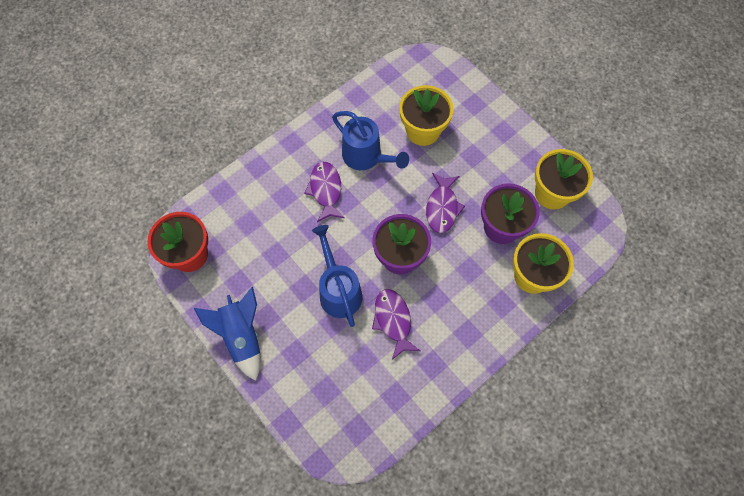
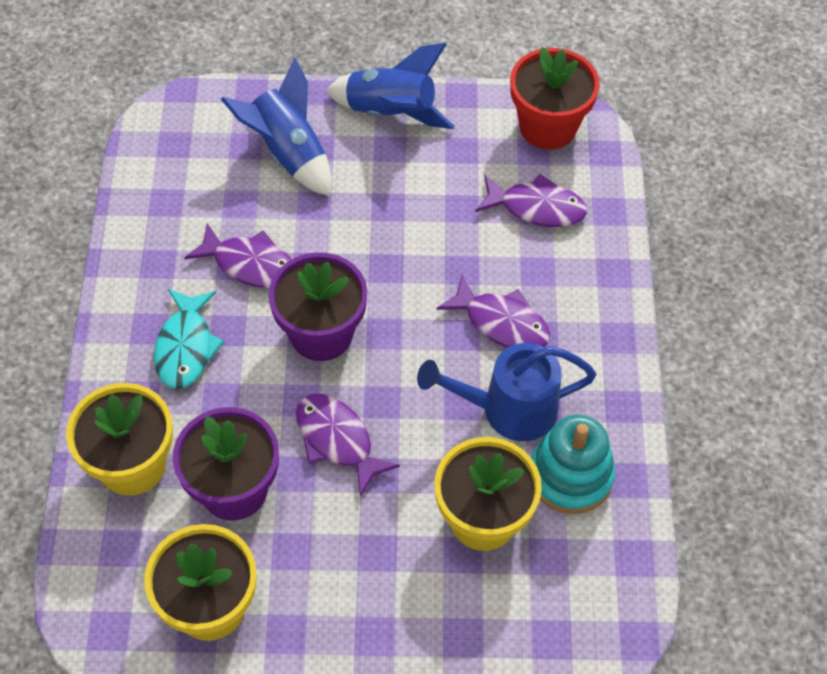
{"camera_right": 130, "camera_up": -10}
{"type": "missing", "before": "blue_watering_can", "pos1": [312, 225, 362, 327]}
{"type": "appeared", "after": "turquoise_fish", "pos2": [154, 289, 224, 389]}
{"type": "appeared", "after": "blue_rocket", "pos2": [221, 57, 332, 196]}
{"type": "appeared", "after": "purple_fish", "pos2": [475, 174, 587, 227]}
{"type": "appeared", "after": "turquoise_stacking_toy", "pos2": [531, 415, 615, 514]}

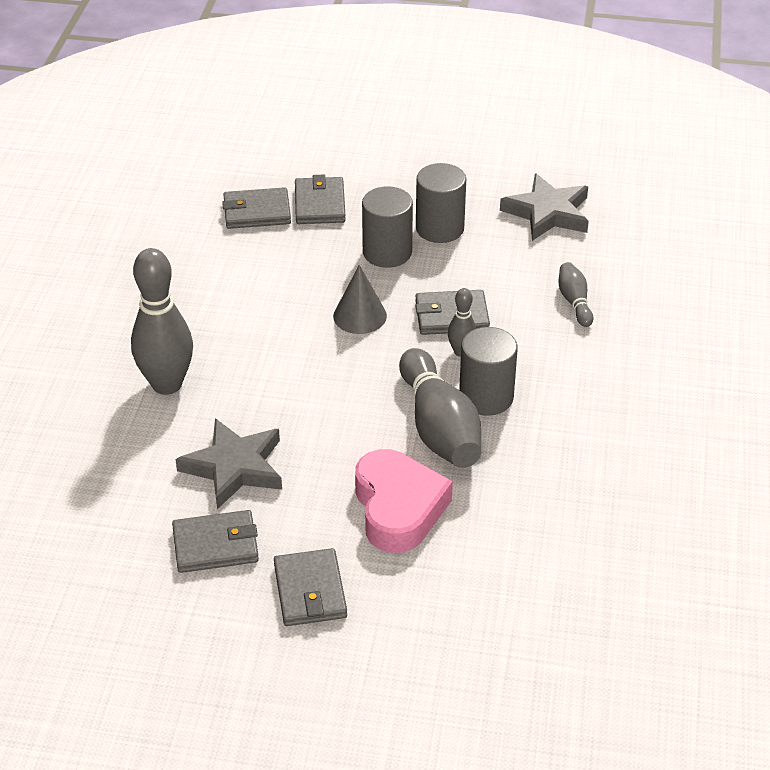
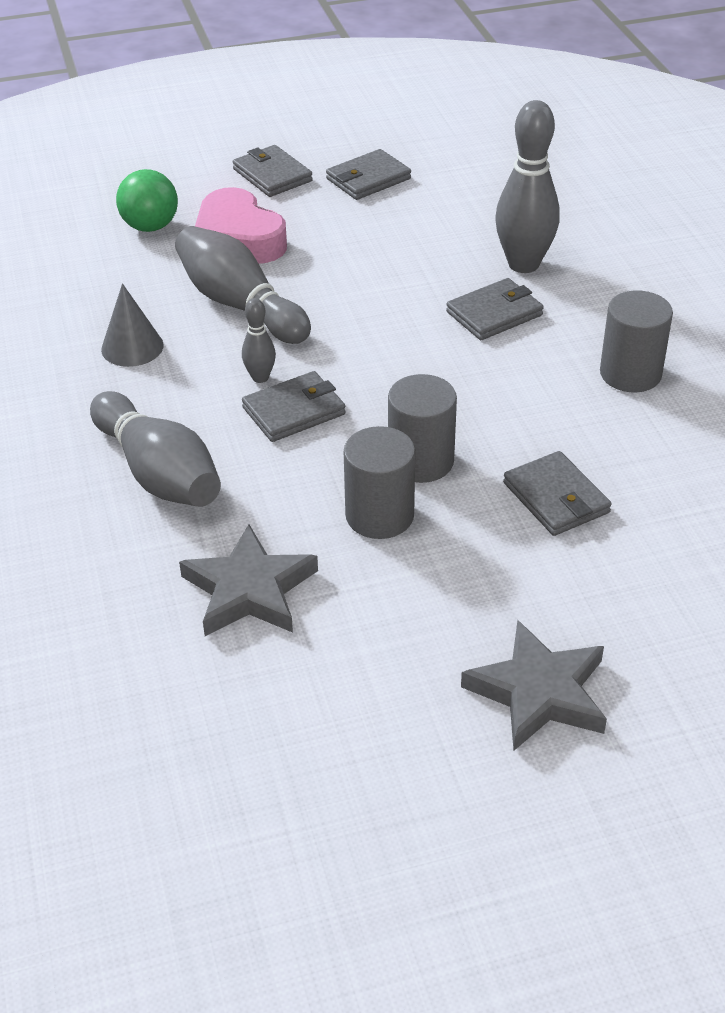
{"camera_right": 155, "camera_up": 0}
{"type": "appeared", "after": "green_ball", "pos2": [116, 169, 178, 232]}
{"type": "relocated", "before": "grey_star", "pos1": [175, 418, 282, 509], "pos2": [461, 620, 607, 751]}
{"type": "relocated", "before": "grey_wallet", "pos1": [222, 187, 291, 229], "pos2": [446, 278, 544, 340]}
{"type": "relocated", "before": "grey_cone", "pos1": [333, 265, 387, 334], "pos2": [101, 283, 164, 367]}
{"type": "relocated", "before": "grey_cylinder", "pos1": [459, 327, 518, 416], "pos2": [600, 290, 673, 392]}
{"type": "size", "before": "grey_bowling_pin", "pos1": [558, 262, 593, 327], "pos2": [90, 391, 221, 507], "scale": 2.04}

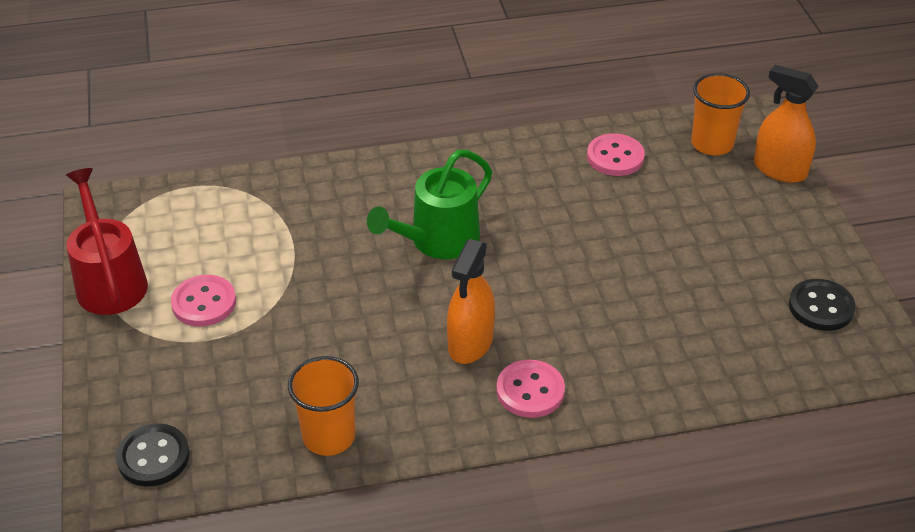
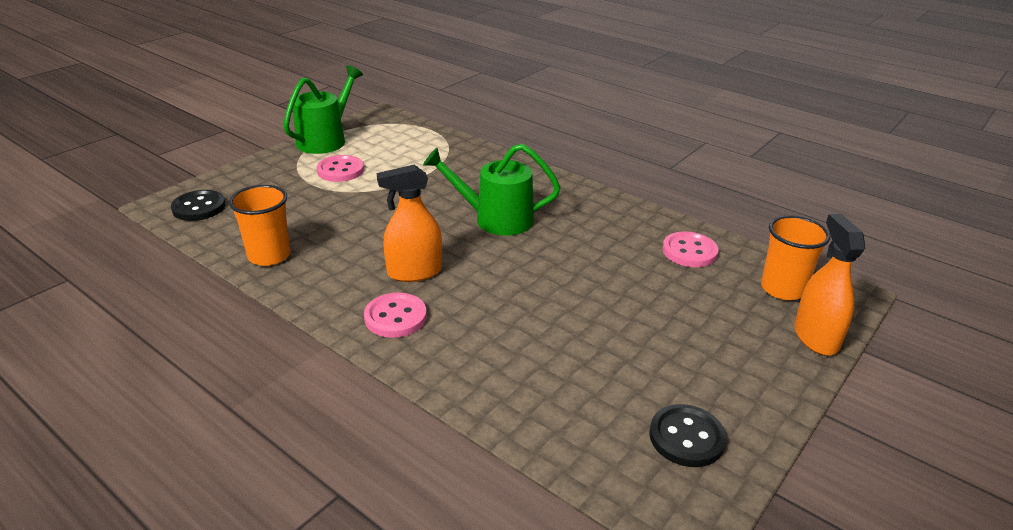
{"camera_right": 50, "camera_up": -10}
{"type": "colour", "before": "red_watering_can", "after": "green_watering_can", "pos1": [66, 168, 148, 315], "pos2": [283, 65, 363, 154]}

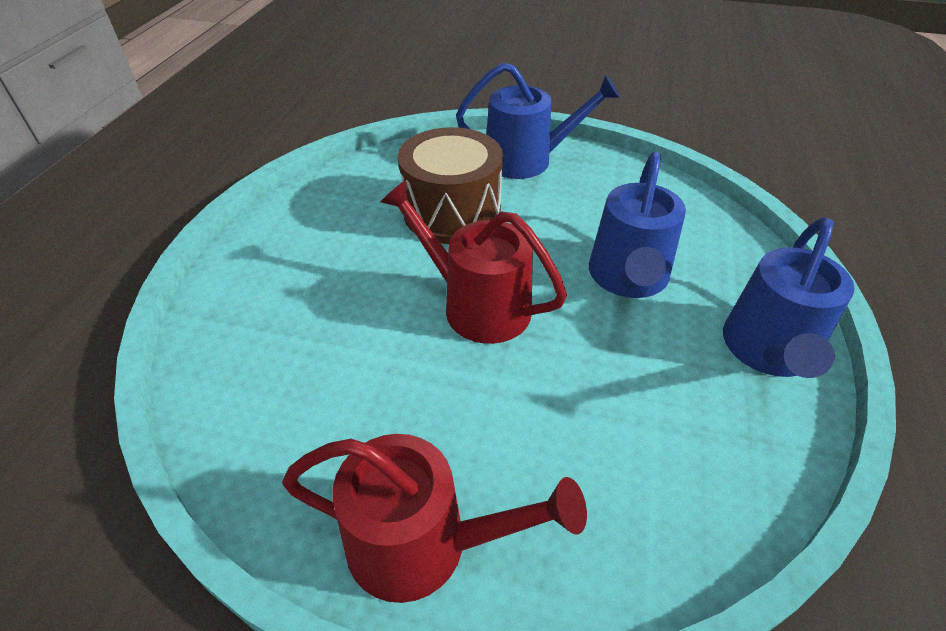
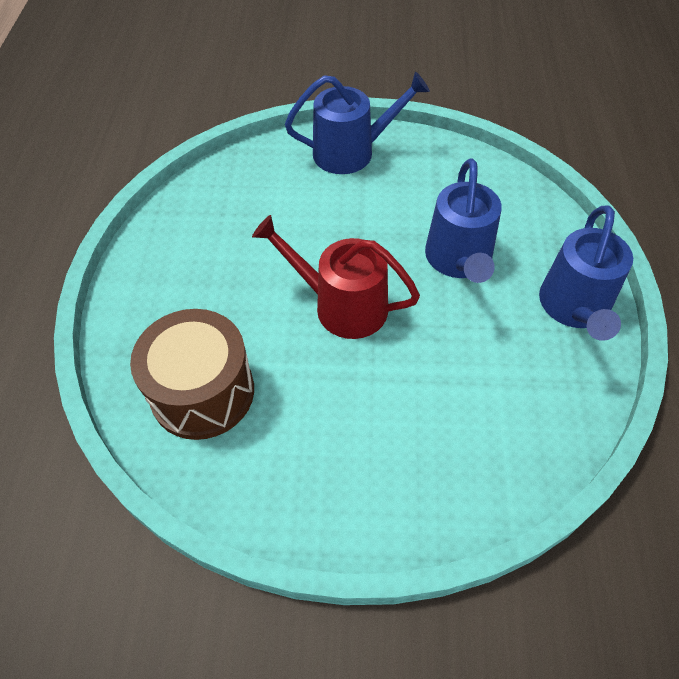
{"camera_right": -10, "camera_up": 10}
{"type": "missing", "before": "red_watering_can", "pos1": [282, 434, 587, 603]}
{"type": "relocated", "before": "brown_drum", "pos1": [398, 127, 503, 244], "pos2": [130, 309, 254, 440]}

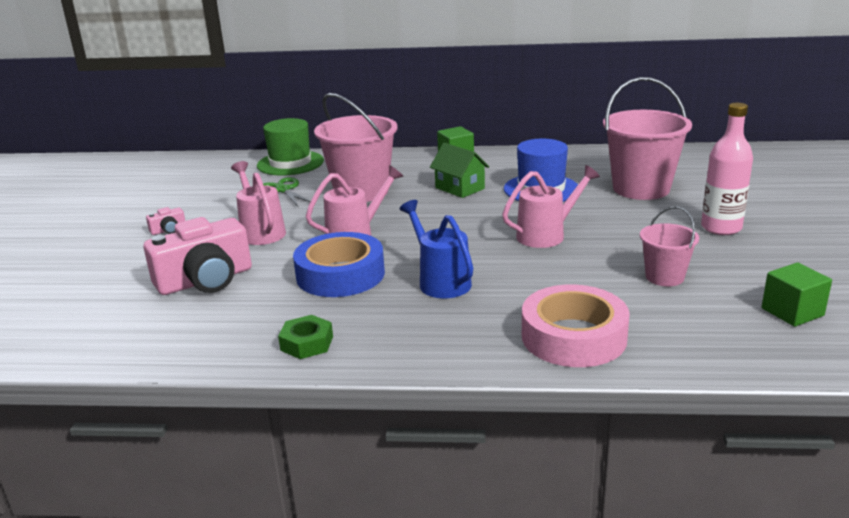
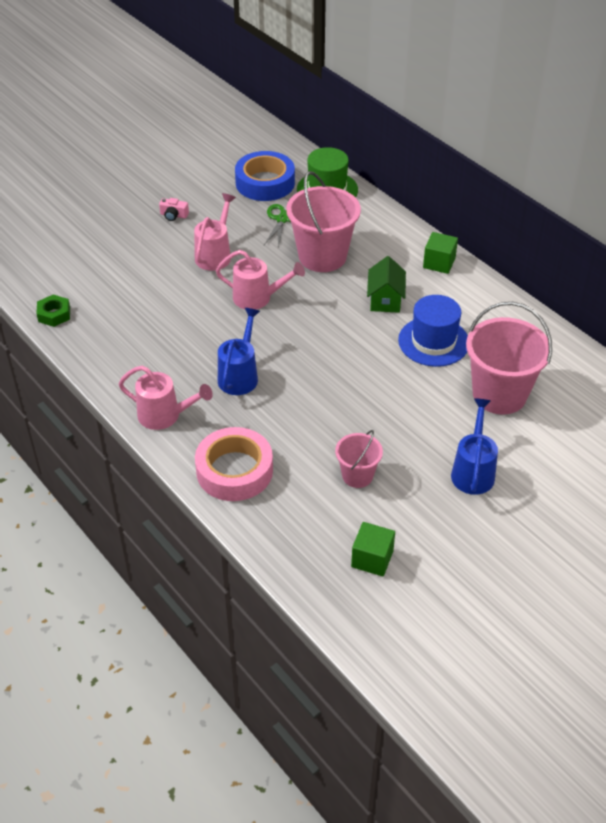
{"camera_right": 45, "camera_up": 20}
{"type": "missing", "before": "pink_camera", "pos1": [143, 217, 252, 295]}
{"type": "relocated", "before": "green_nut", "pos1": [278, 315, 333, 359], "pos2": [36, 295, 70, 327]}
{"type": "relocated", "before": "blue_tape", "pos1": [293, 232, 385, 297], "pos2": [235, 151, 295, 201]}
{"type": "relocated", "before": "pink_watering_can", "pos1": [502, 165, 600, 248], "pos2": [119, 365, 213, 430]}
{"type": "exchanged", "before": "pink_bottle", "after": "blue_watering_can", "pos1": [701, 103, 753, 235], "pos2": [451, 398, 498, 495]}

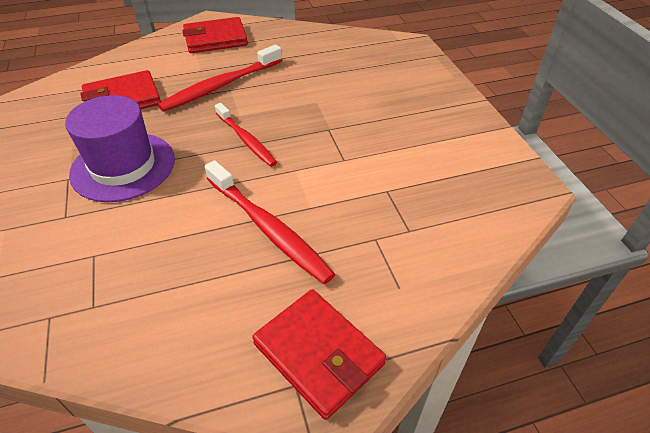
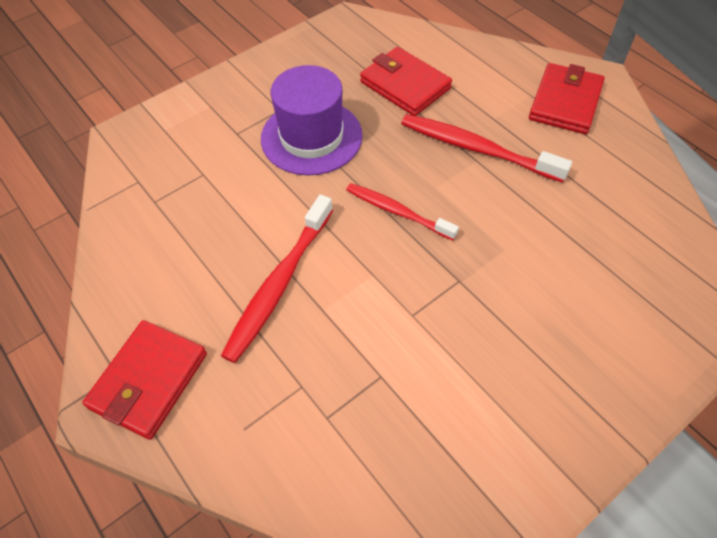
{"camera_right": 70, "camera_up": 10}
{"type": "spun", "before": "red_wallet", "pos1": [182, 17, 248, 53], "pos2": [529, 63, 605, 134], "turn": 60}
{"type": "spun", "before": "red_toothbrush", "pos1": [215, 103, 277, 167], "pos2": [346, 183, 459, 240], "turn": 90}

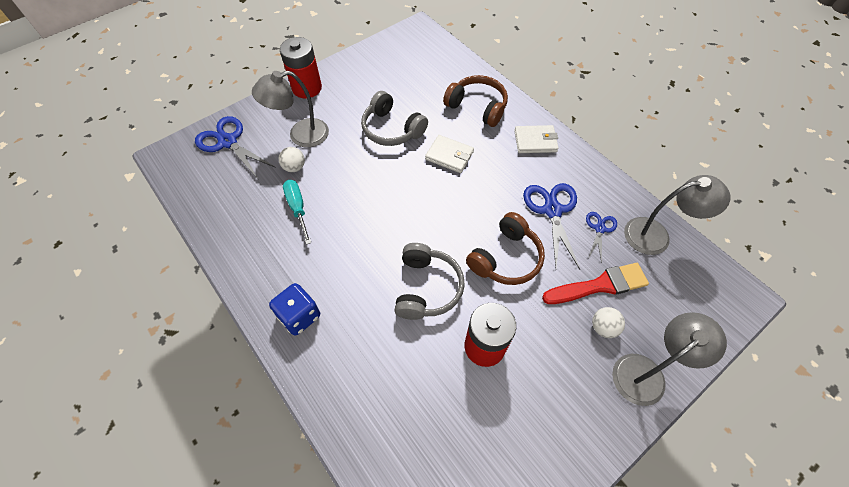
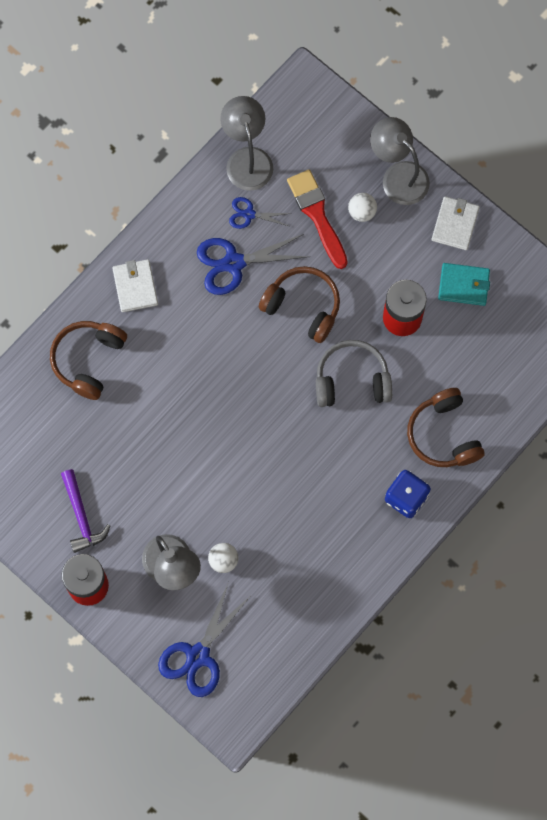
{"camera_right": -100, "camera_up": 15}
{"type": "missing", "before": "turquoise_screwdriver", "pos1": [283, 180, 311, 245]}
{"type": "missing", "before": "grey_headphones", "pos1": [361, 91, 428, 146]}
{"type": "appeared", "after": "purple_hammer", "pos2": [61, 469, 110, 553]}
{"type": "appeared", "after": "brown_headphones", "pos2": [407, 388, 485, 467]}
{"type": "appeared", "after": "turquoise_wallet", "pos2": [438, 263, 490, 306]}
{"type": "relocated", "before": "white_wallet", "pos1": [425, 135, 474, 173], "pos2": [432, 196, 480, 250]}

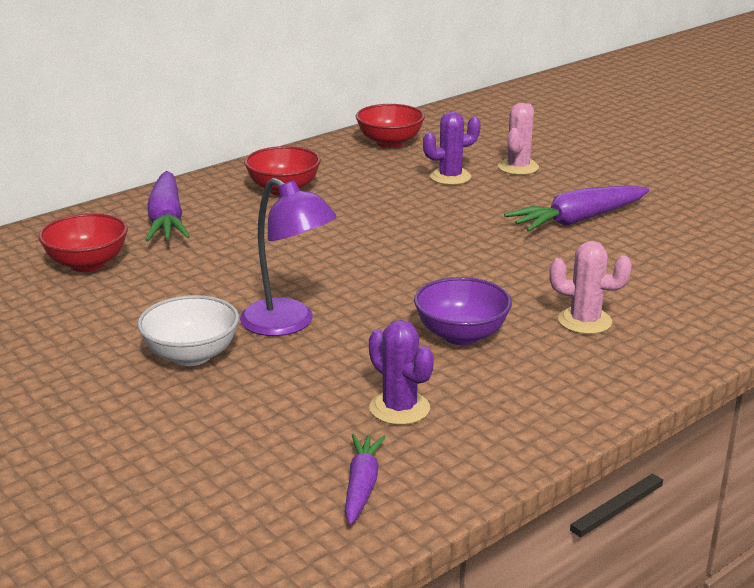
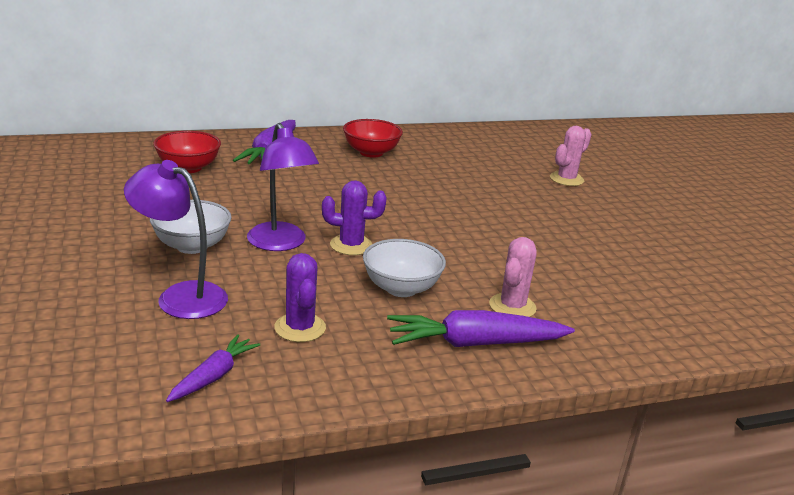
{"camera_right": 20, "camera_up": 0}
{"type": "missing", "before": "red_bowl", "pos1": [356, 104, 425, 148]}
{"type": "appeared", "after": "purple_lamp", "pos2": [124, 160, 228, 319]}
{"type": "relocated", "before": "purple_cactus", "pos1": [423, 112, 481, 185], "pos2": [322, 180, 386, 255]}
{"type": "relocated", "before": "purple_carrot", "pos1": [504, 186, 649, 232], "pos2": [387, 310, 575, 347]}
{"type": "colour", "before": "purple_bowl", "after": "white_bowl", "pos1": [414, 277, 512, 345], "pos2": [363, 239, 446, 297]}
{"type": "spun", "before": "pink_cactus", "pos1": [549, 241, 632, 334], "pos2": [489, 237, 537, 317], "turn": 75}

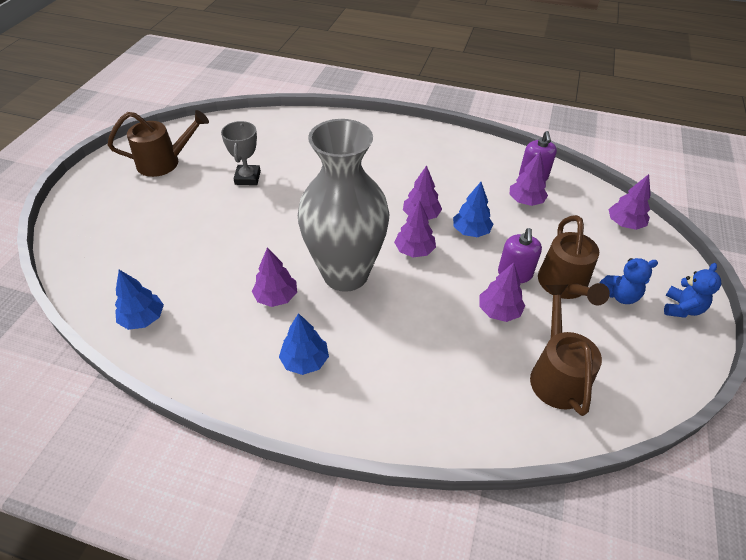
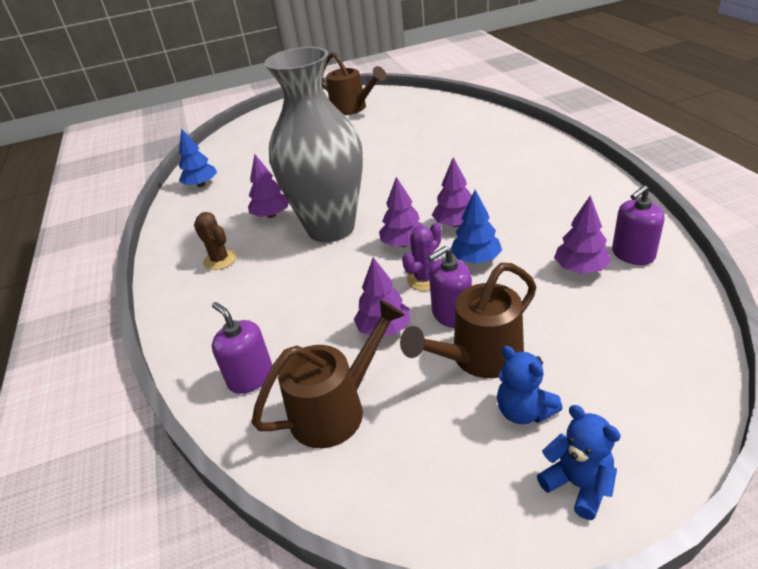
{"camera_right": 60, "camera_up": -10}
{"type": "missing", "before": "grey_trophy", "pos1": [221, 121, 261, 185]}
{"type": "missing", "before": "purple_tree", "pos1": [609, 174, 651, 230]}
{"type": "appeared", "after": "purple_soap_dispenser", "pos2": [212, 302, 273, 394]}
{"type": "appeared", "after": "purple_cactus", "pos2": [402, 223, 442, 291]}
{"type": "exchanged", "before": "blue_tree", "after": "brown_cactus", "pos1": [279, 313, 329, 375], "pos2": [194, 212, 236, 270]}
{"type": "spun", "before": "blue_teddy_bear", "pos1": [664, 263, 721, 318], "pos2": [537, 405, 621, 520], "turn": -120}

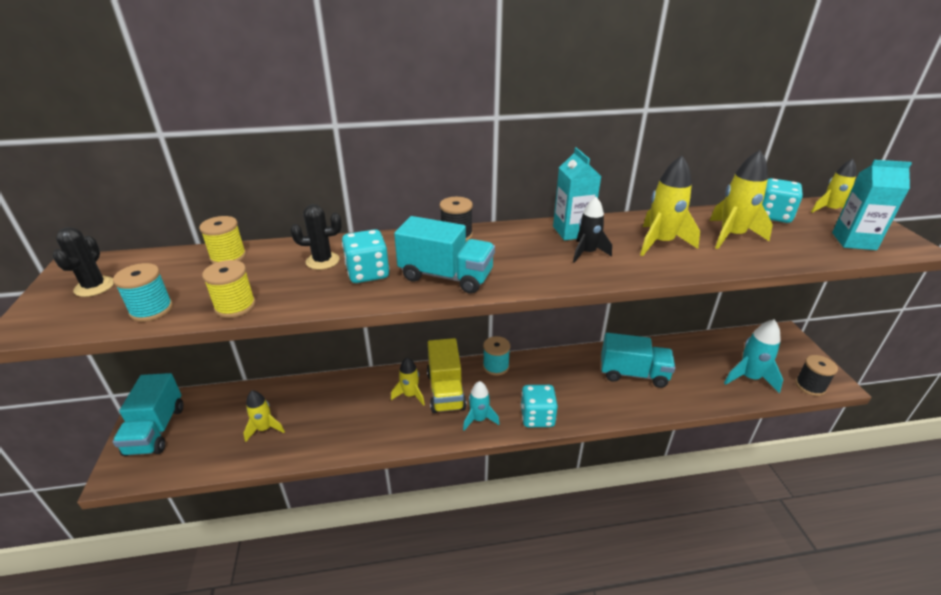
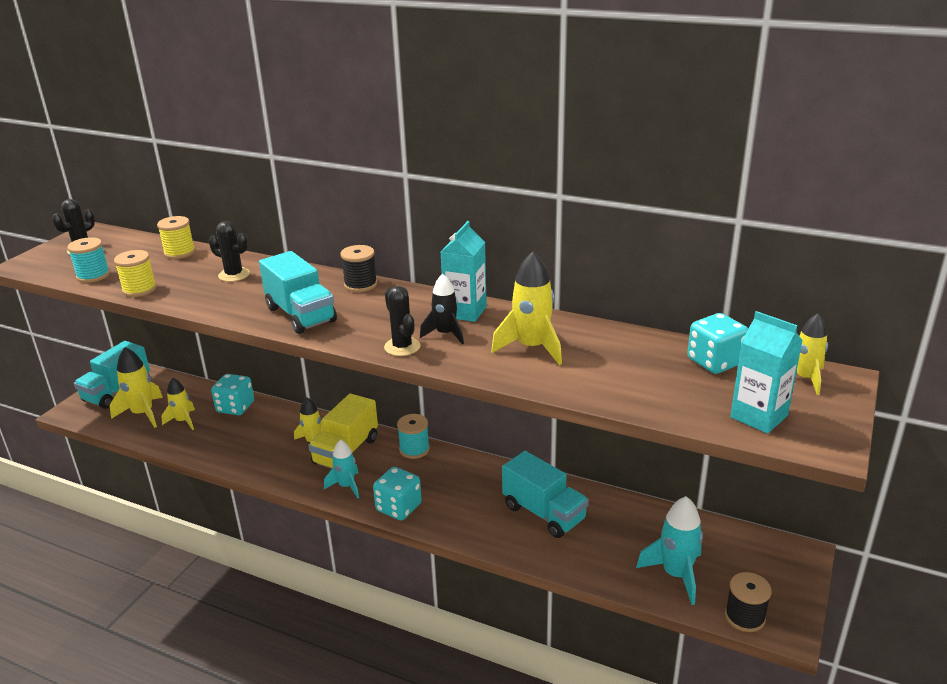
{"camera_right": 35, "camera_up": -5}
{"type": "appeared", "after": "black_cactus", "pos2": [384, 286, 421, 356]}
{"type": "relocated", "before": "turquoise_dice", "pos1": [342, 229, 389, 283], "pos2": [211, 374, 254, 415]}
{"type": "relocated", "before": "yellow_rocket", "pos1": [709, 150, 773, 249], "pos2": [110, 347, 163, 428]}

